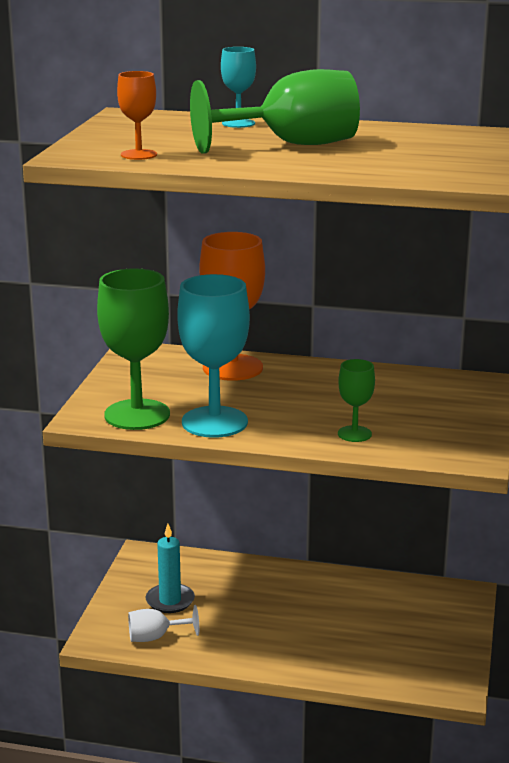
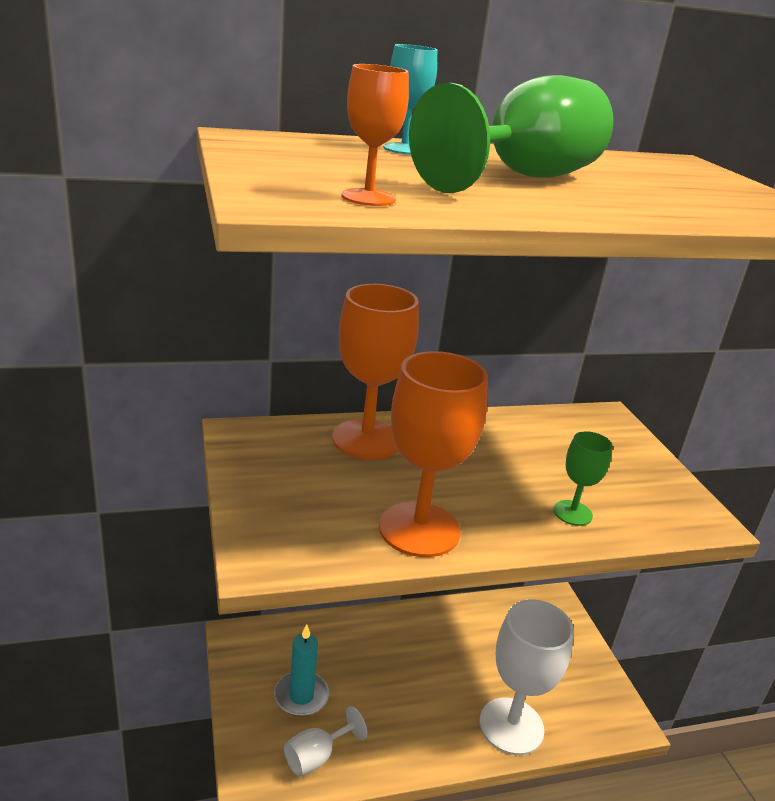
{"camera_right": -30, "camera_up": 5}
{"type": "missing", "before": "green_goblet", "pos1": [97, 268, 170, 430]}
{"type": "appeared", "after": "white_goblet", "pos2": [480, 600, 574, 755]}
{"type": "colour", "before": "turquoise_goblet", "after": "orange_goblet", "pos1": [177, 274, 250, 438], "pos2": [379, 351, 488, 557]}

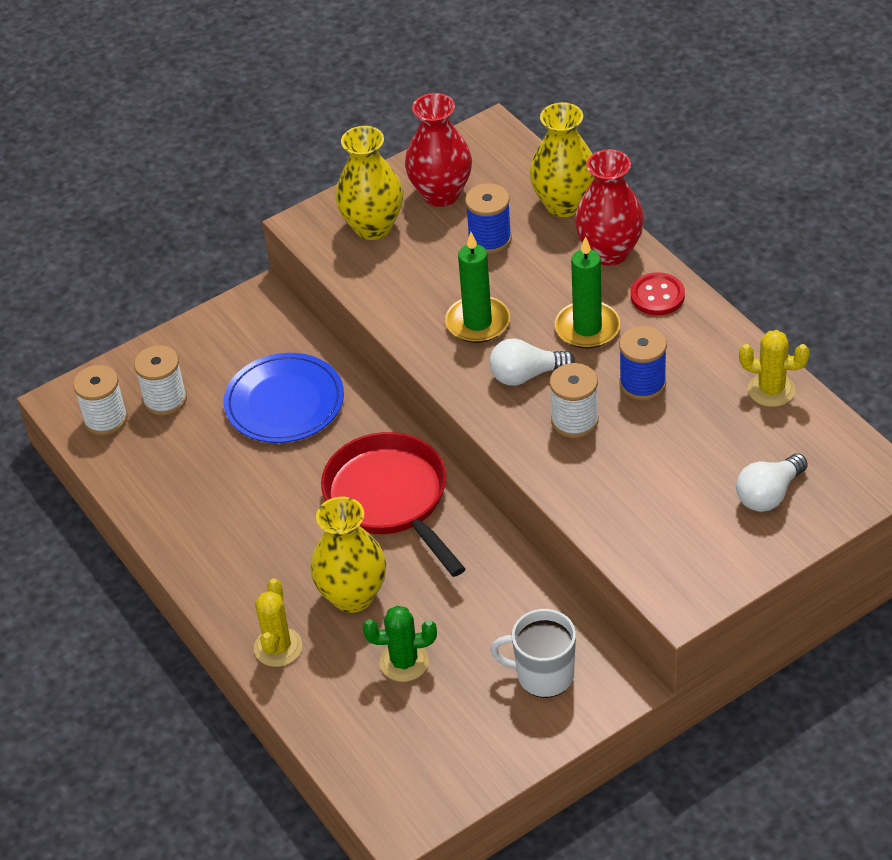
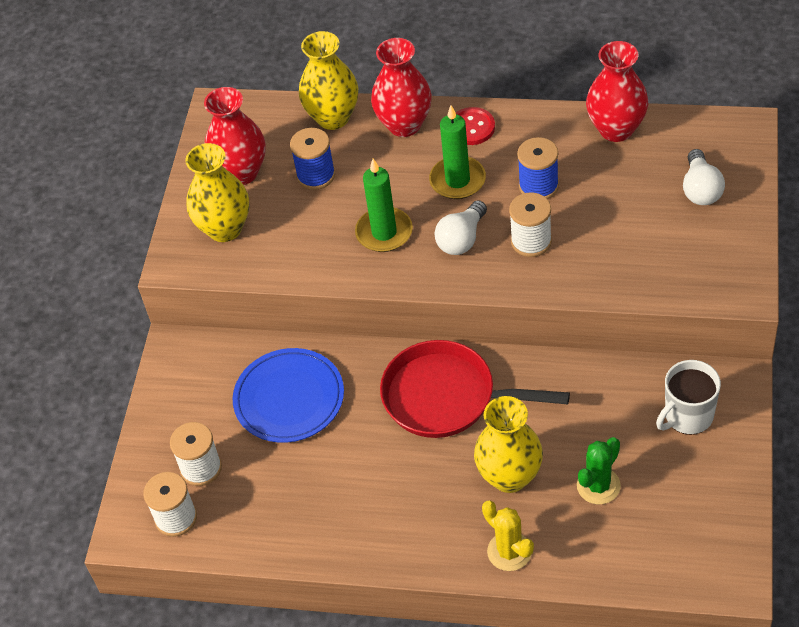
{"camera_right": -45, "camera_up": 5}
{"type": "exchanged", "before": "yellow_cactus", "after": "red_vase", "pos1": [739, 330, 810, 407], "pos2": [586, 41, 648, 142]}

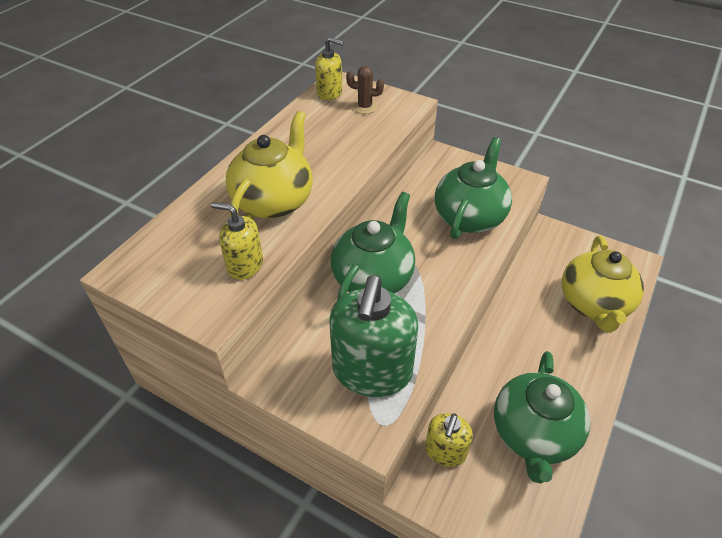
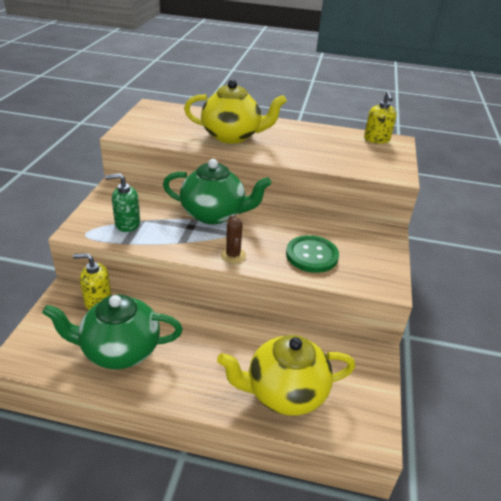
{"camera_right": 70, "camera_up": -10}
{"type": "missing", "before": "yellow_soap_dispenser", "pos1": [211, 202, 263, 280]}
{"type": "relocated", "before": "brown_cactus", "pos1": [346, 66, 384, 114], "pos2": [220, 215, 246, 263]}
{"type": "exchanged", "before": "green_teapot", "after": "green_button", "pos1": [435, 137, 512, 239], "pos2": [286, 235, 339, 273]}
{"type": "size", "before": "green_soap_dispenser", "pos1": [329, 275, 418, 397], "pos2": [105, 173, 140, 232], "scale": 0.54}

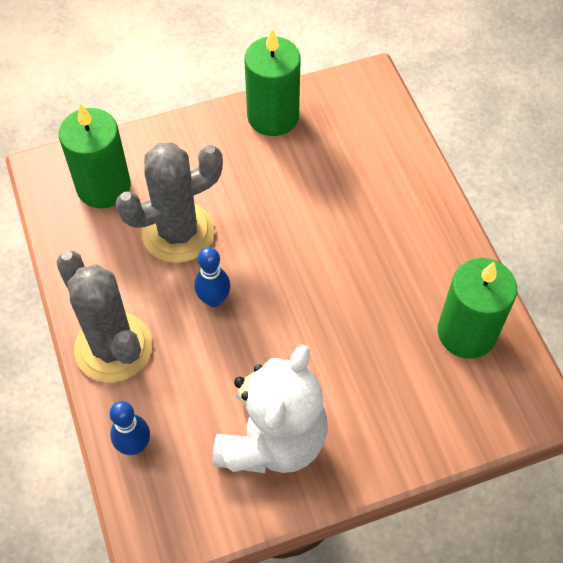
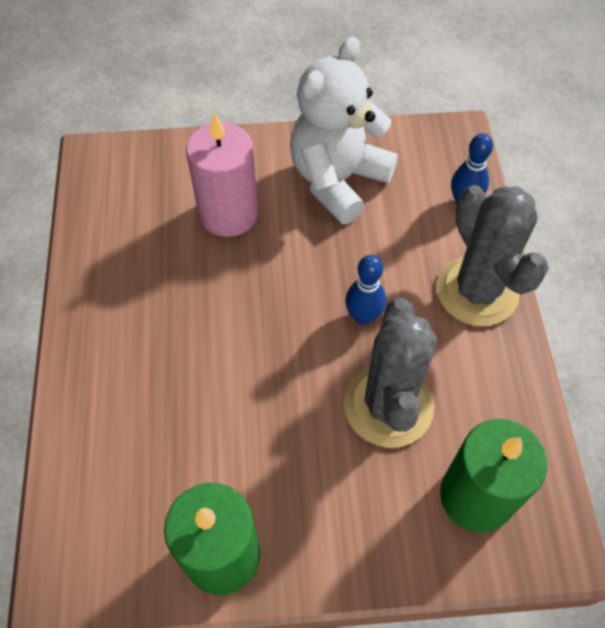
{"camera_right": -165, "camera_up": 0}
{"type": "missing", "before": "green_candle", "pos1": [438, 258, 517, 359]}
{"type": "appeared", "after": "pink_candle", "pos2": [186, 112, 258, 237]}
{"type": "spun", "before": "grey_cactus", "pos1": [116, 142, 223, 263], "pos2": [344, 298, 437, 448], "turn": -75}

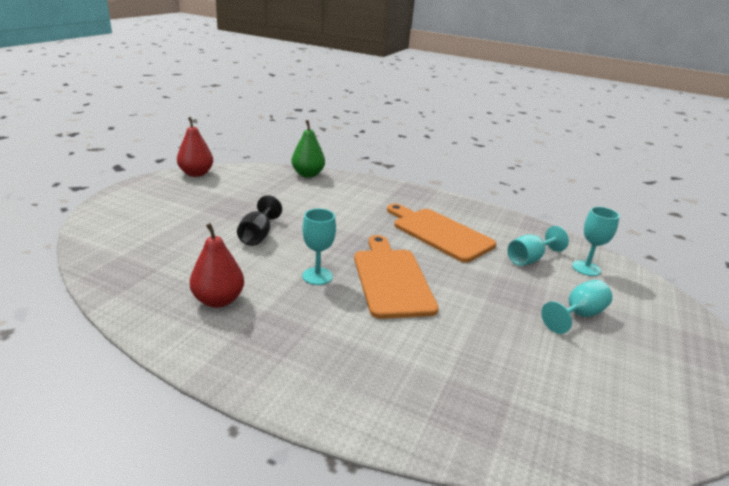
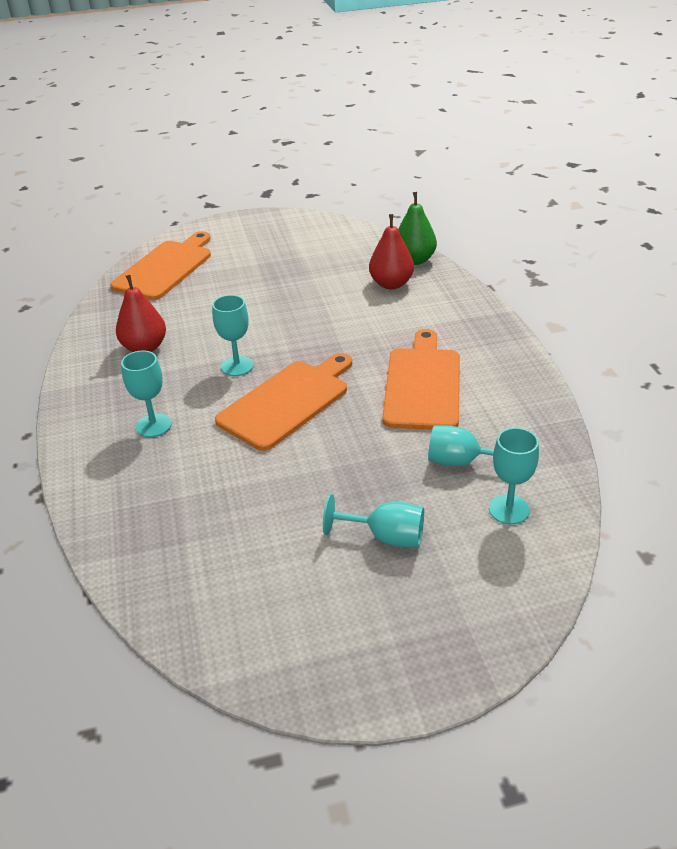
{"camera_right": 55, "camera_up": 10}
{"type": "missing", "before": "black_goblet", "pos1": [237, 195, 282, 246]}
{"type": "appeared", "after": "orange_cutting_board", "pos2": [110, 231, 211, 300]}
{"type": "appeared", "after": "turquoise_goblet", "pos2": [121, 351, 172, 437]}
{"type": "relocated", "before": "red_pear", "pos1": [177, 117, 213, 177], "pos2": [369, 214, 414, 289]}

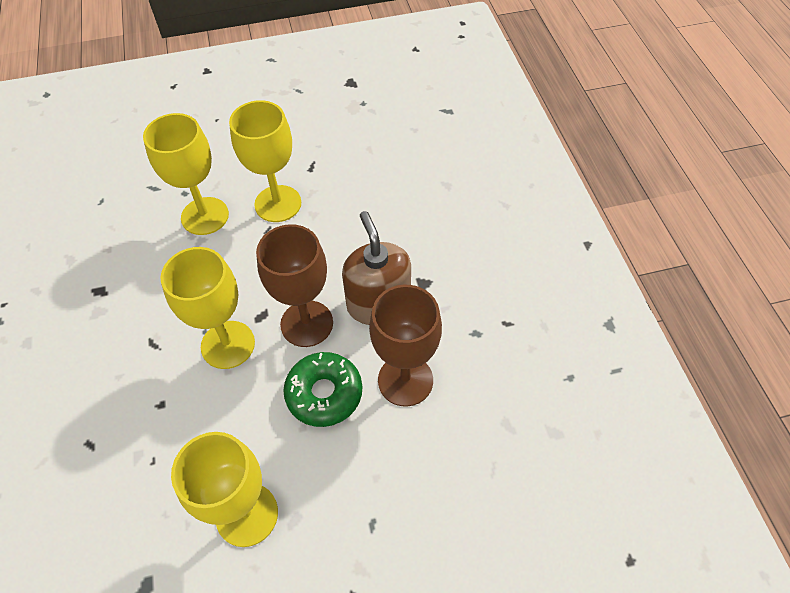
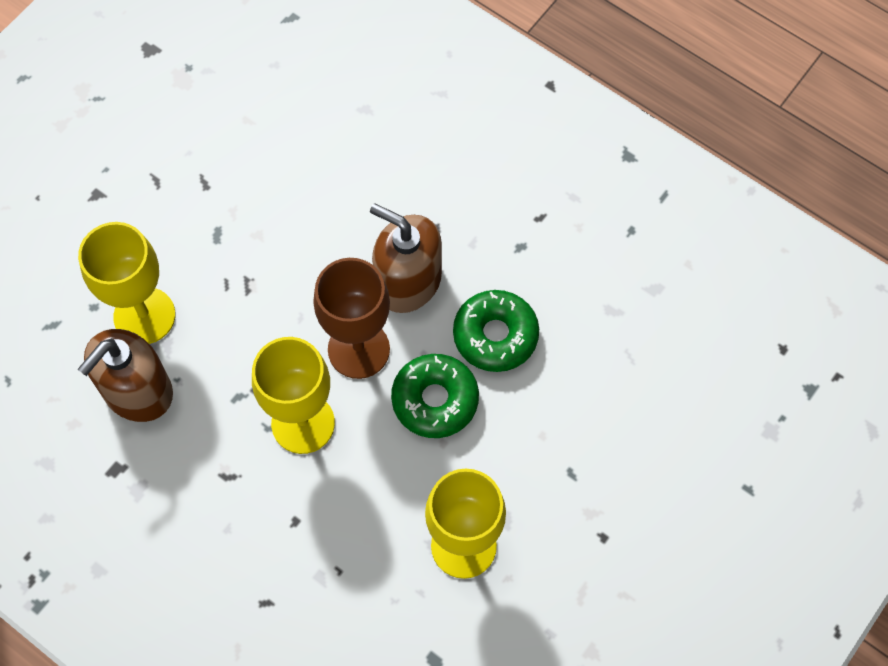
{"camera_right": -40, "camera_up": 10}
{"type": "missing", "before": "yellow_goblet", "pos1": [229, 100, 301, 222]}
{"type": "appeared", "after": "brown_soap_dispenser", "pos2": [78, 329, 173, 422]}
{"type": "exchanged", "before": "brown_goblet", "after": "green_donut", "pos1": [369, 285, 442, 407], "pos2": [453, 290, 539, 372]}

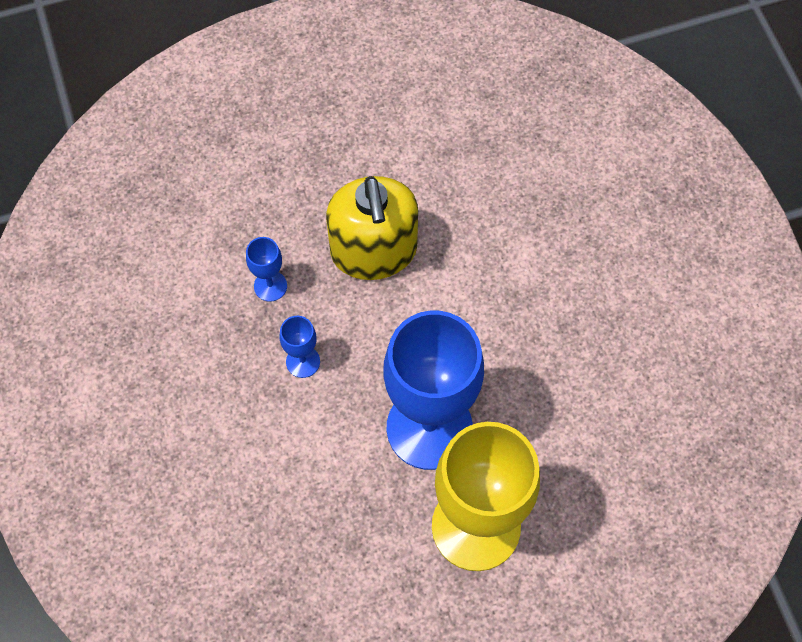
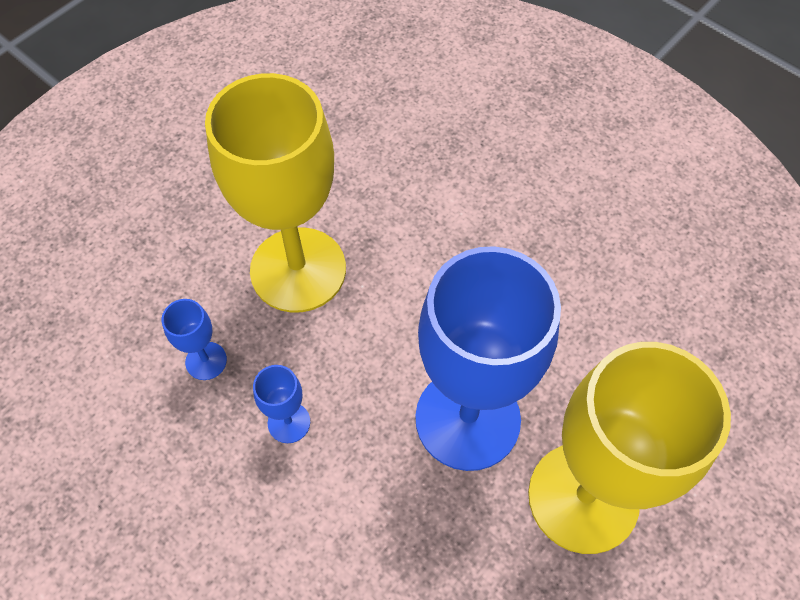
{"camera_right": -30, "camera_up": -5}
{"type": "exchanged", "before": "yellow_soap_dispenser", "after": "yellow_goblet", "pos1": [326, 176, 418, 280], "pos2": [205, 73, 346, 313]}

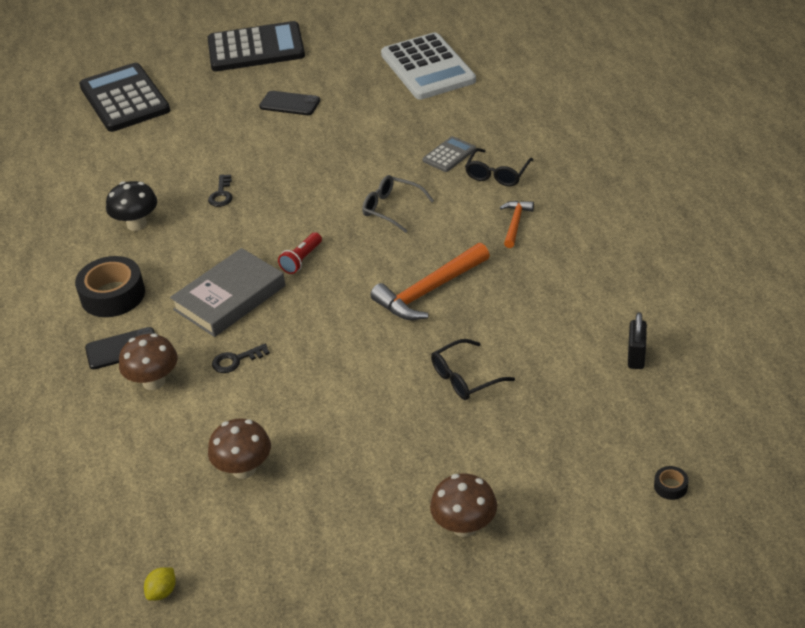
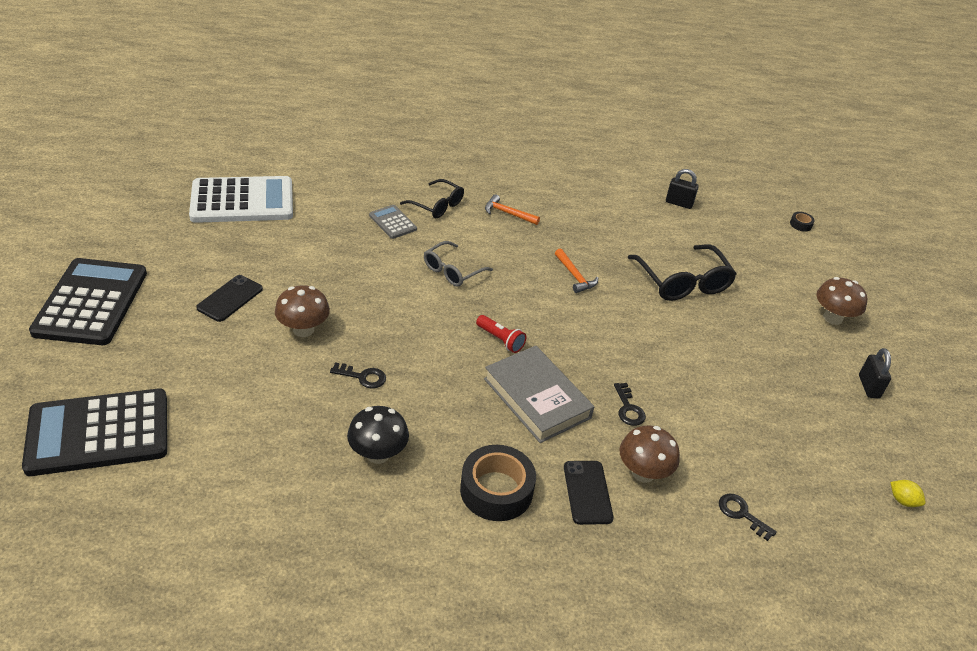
{"camera_right": -85, "camera_up": 0}
{"type": "appeared", "after": "black_key", "pos2": [719, 494, 777, 541]}
{"type": "appeared", "after": "black_padlock", "pos2": [859, 348, 891, 398]}
{"type": "relocated", "before": "brown_mushroom", "pos1": [208, 418, 271, 479], "pos2": [275, 285, 330, 337]}
{"type": "size", "before": "orange_hammer", "pos1": [370, 243, 490, 320], "pos2": [555, 248, 598, 293], "scale": 0.55}
{"type": "size", "before": "black_glasses", "pos1": [431, 339, 515, 400], "pos2": [628, 244, 737, 301], "scale": 1.57}

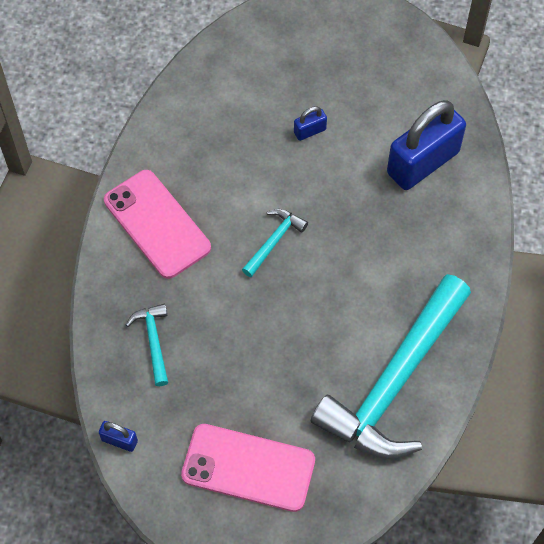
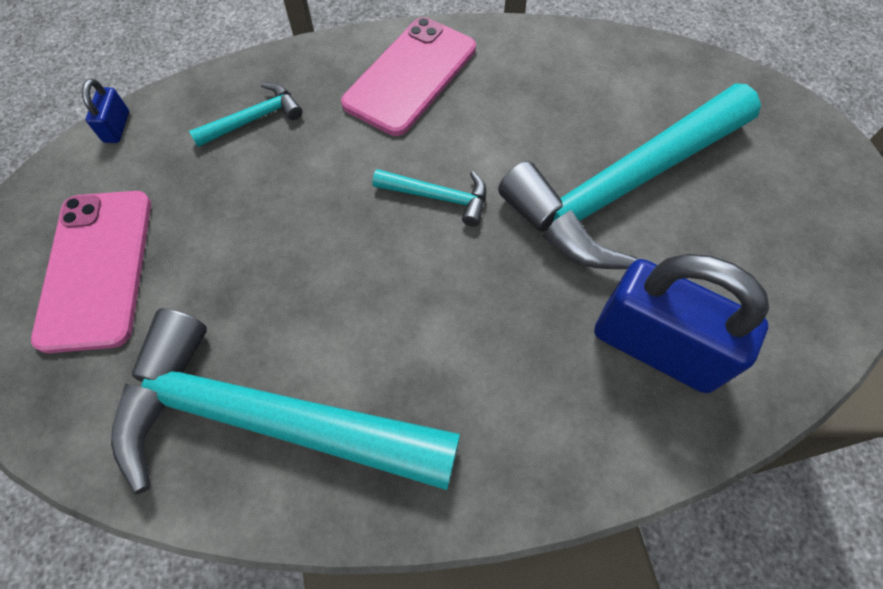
{"camera_right": 70, "camera_up": 0}
{"type": "exchanged", "before": "blue_padlock", "after": "turquoise_hammer", "pos1": [294, 106, 327, 141], "pos2": [498, 83, 761, 269]}

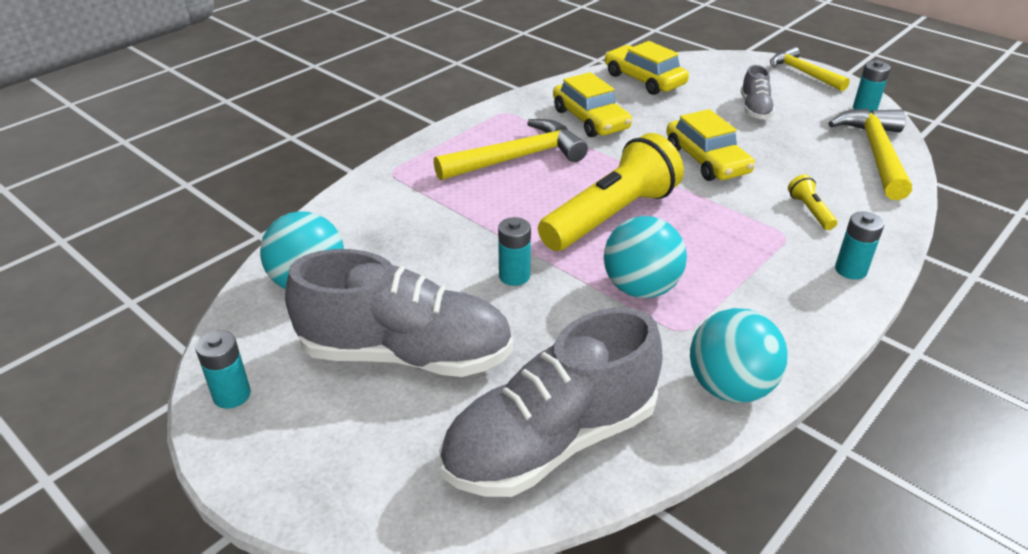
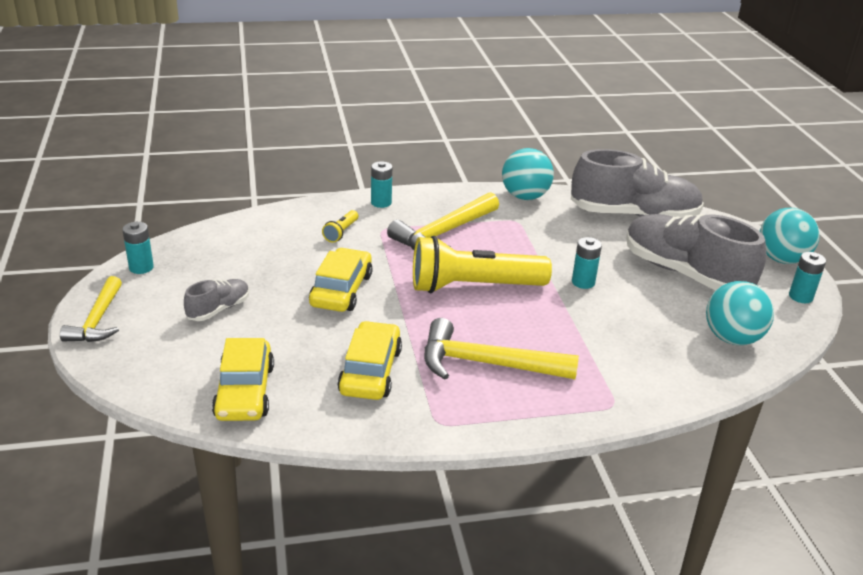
{"camera_right": -145, "camera_up": -5}
{"type": "relocated", "before": "turquoise_ball", "pos1": [604, 216, 687, 298], "pos2": [760, 208, 820, 264]}
{"type": "relocated", "before": "yellow_hammer", "pos1": [828, 108, 912, 200], "pos2": [387, 192, 499, 250]}

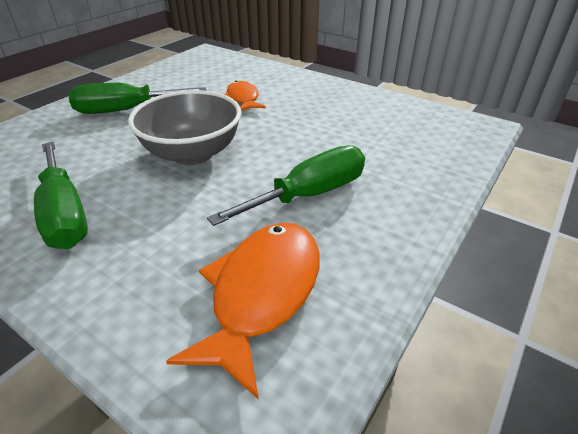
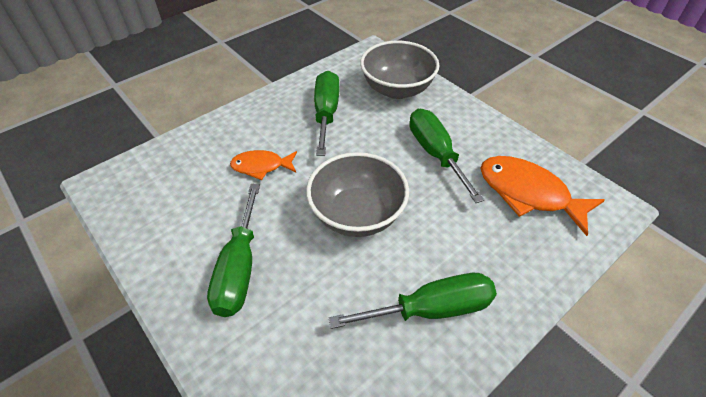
{"camera_right": -75, "camera_up": 10}
{"type": "appeared", "after": "green_screwdriver", "pos2": [314, 71, 339, 156]}
{"type": "appeared", "after": "grey_bowl", "pos2": [360, 41, 439, 99]}

